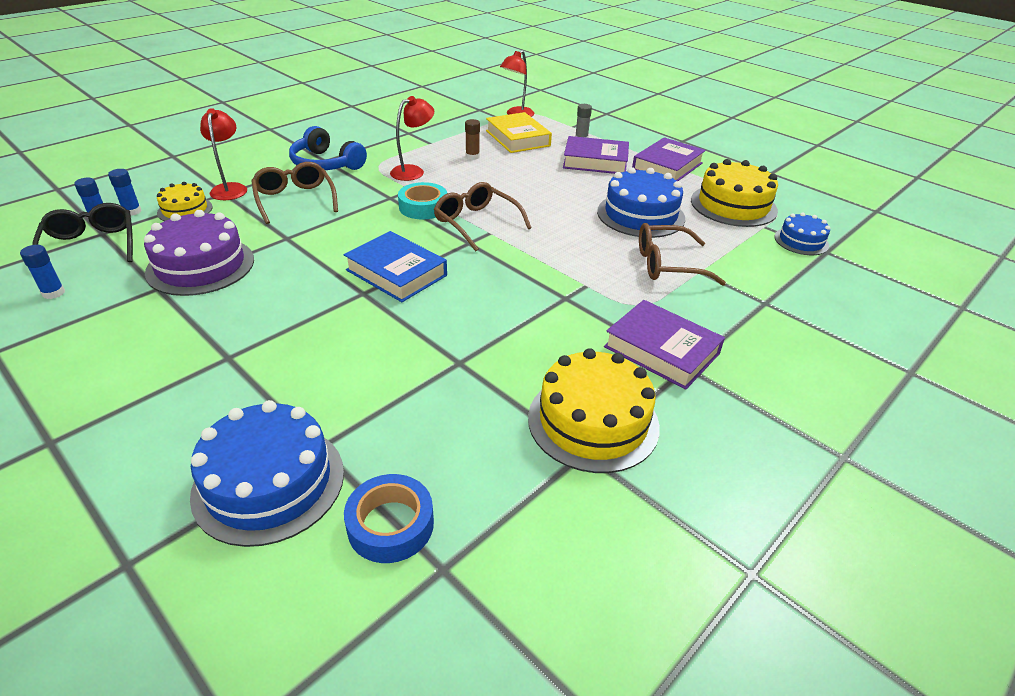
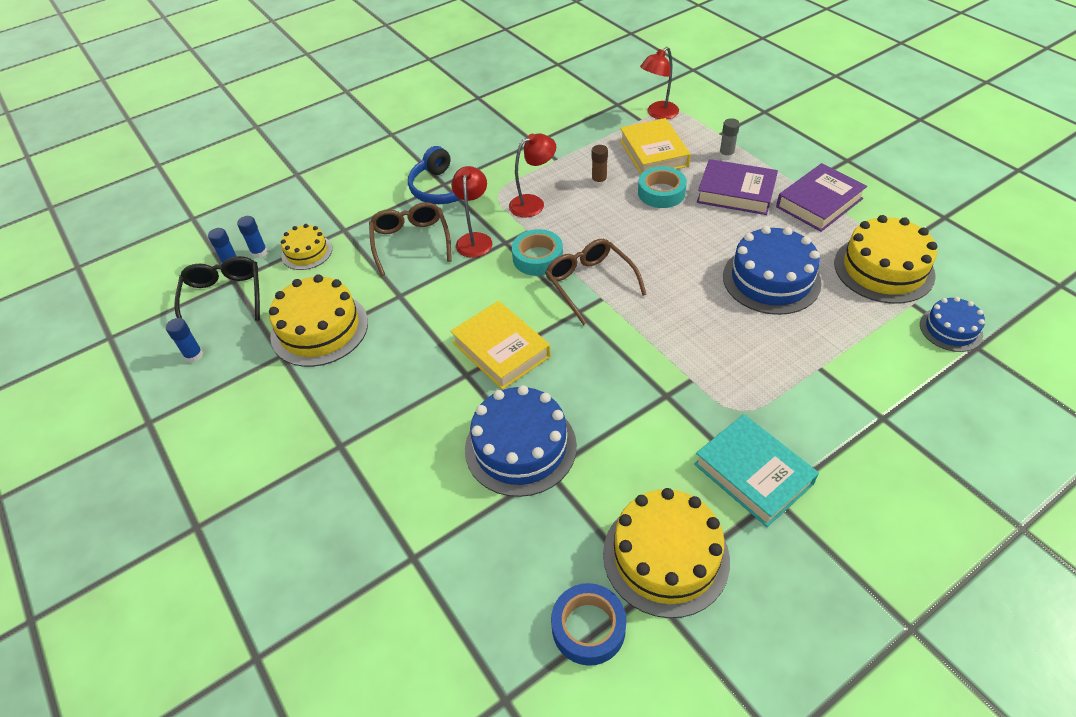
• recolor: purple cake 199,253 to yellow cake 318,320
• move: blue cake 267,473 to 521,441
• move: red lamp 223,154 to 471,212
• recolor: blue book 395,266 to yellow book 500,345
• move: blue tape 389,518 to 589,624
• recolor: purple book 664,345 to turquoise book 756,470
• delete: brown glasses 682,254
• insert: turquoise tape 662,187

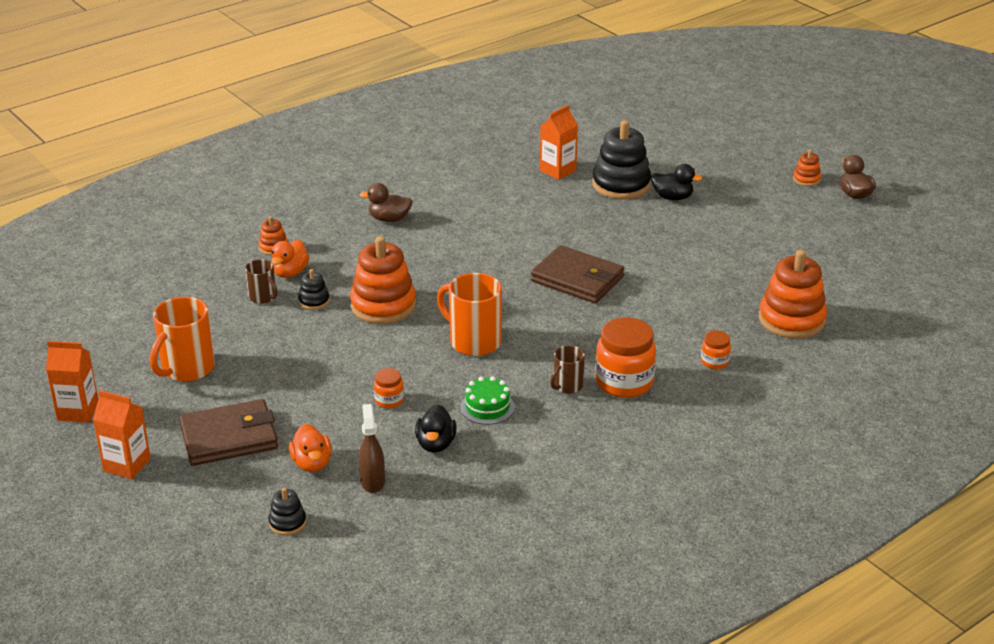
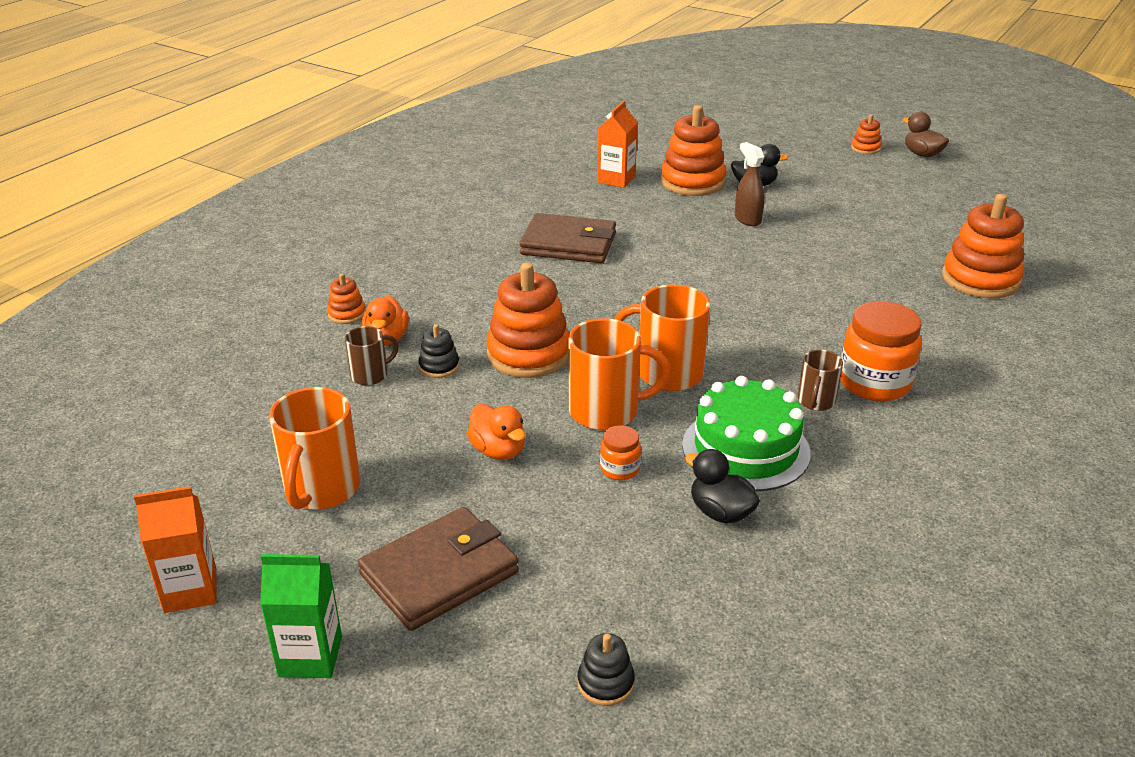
• recolor: orange carton 122,434 to green carton 301,616
• rotate: brown mug 261,281 = 372,355 60 degrees counterclockwise
• move: orange duck 310,448 to 496,432
• move: brown spray bottle 372,448 to 750,184
• delete: brown duck 386,202
• rotate: black duck 436,428 = 722,486 150 degrees clockwise
• resize: green cake 487,400 = 746,433 x1.77
• move: brown wallet 577,274 to 568,238
• recolor: black stacking toy 621,159 to orange stacking toy 693,150
• delete: orange jar 716,349
• insert: orange mug 619,374

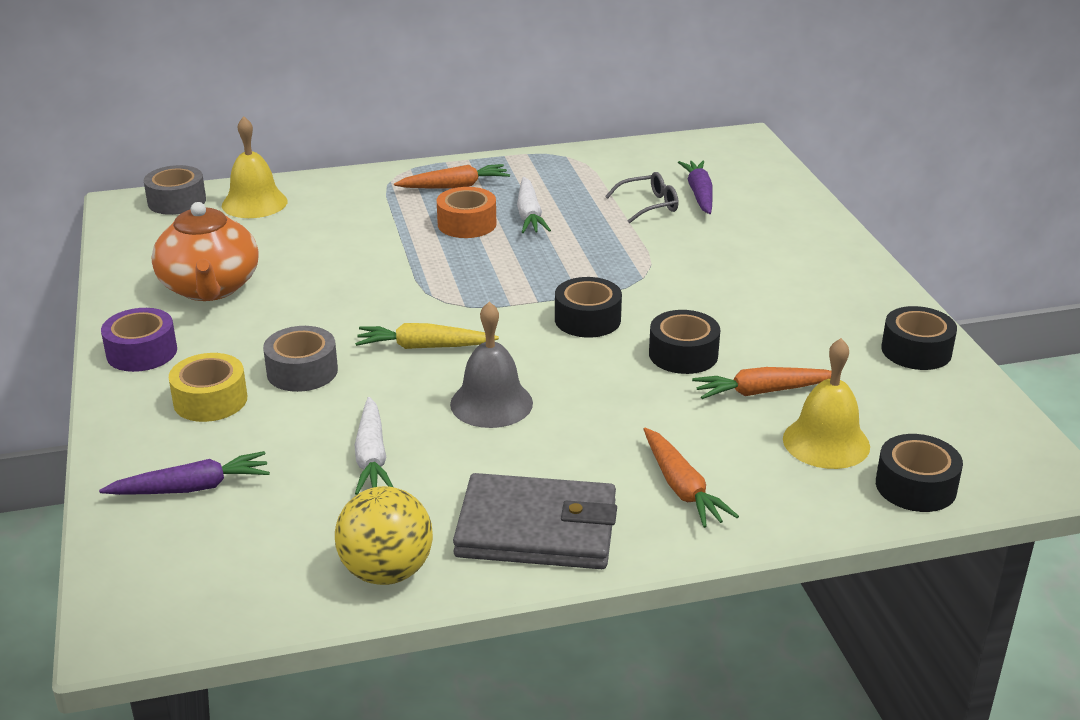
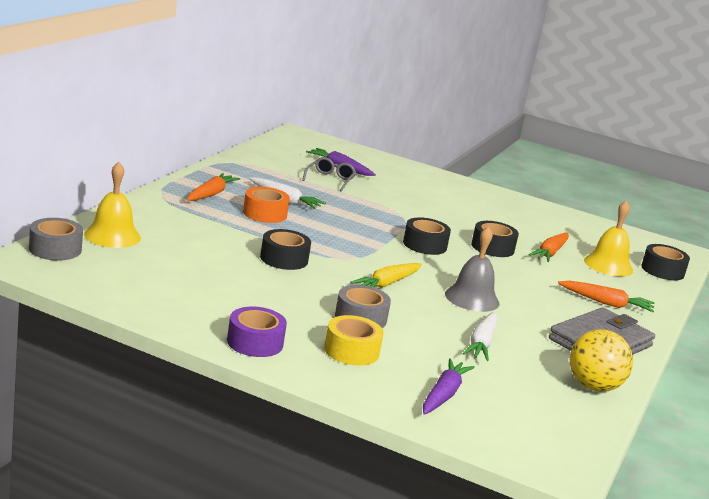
• delete: orange teapot 205,251
• rotate: white carrot 374,446 = 480,336 75 degrees clockwise
• move: black tape 919,338 to 285,249

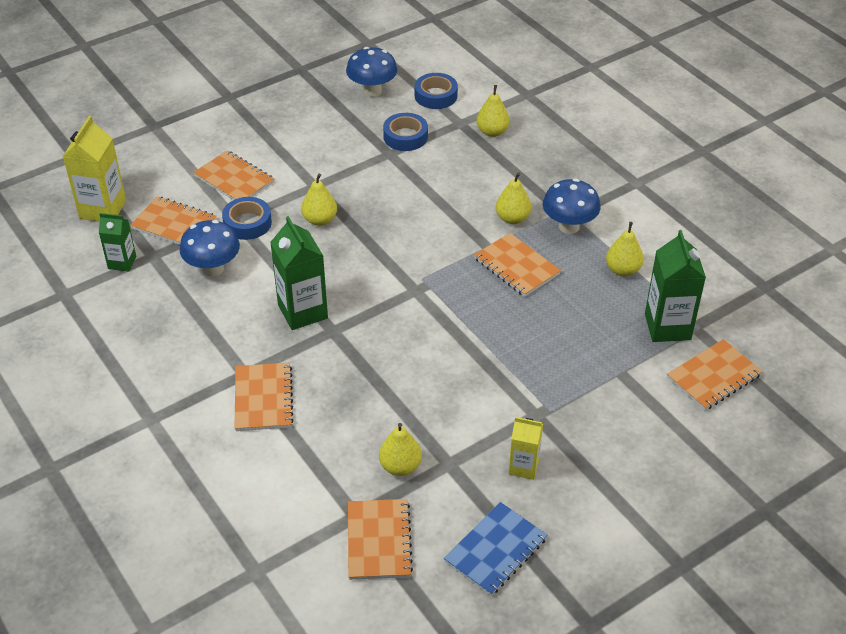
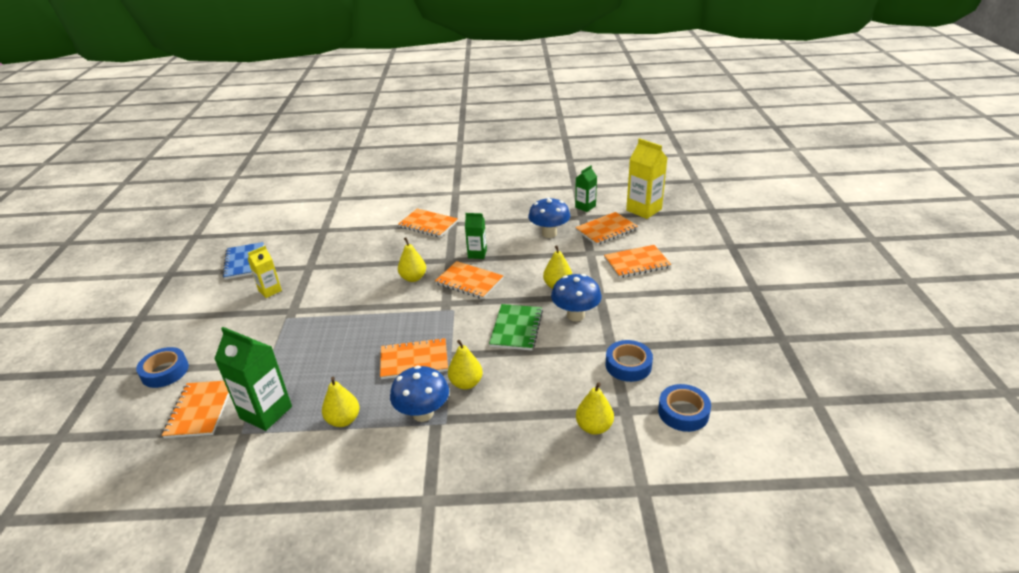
• move: blue tape 247,218 to 162,367
• resize: green carton 299,273 = 476,236 x0.60
• move: blue mushroom 371,72 to 576,297
• move: orange notebook 380,539 to 469,280
• move: yellow pear 400,449 to 412,259
• insert: green notebook 516,327

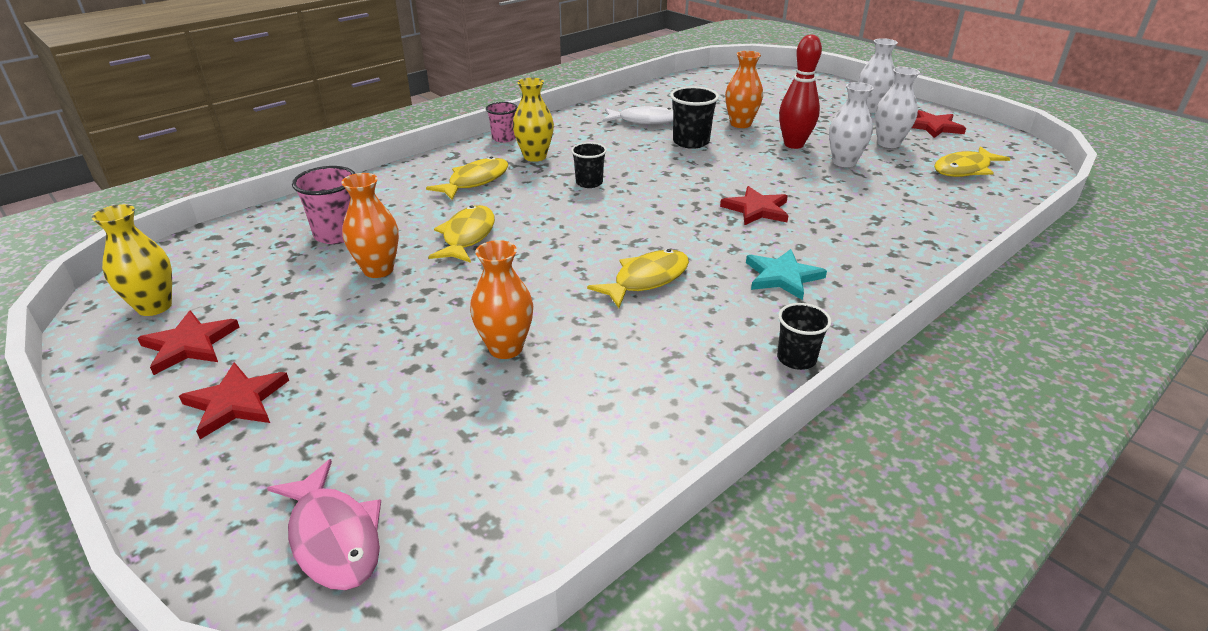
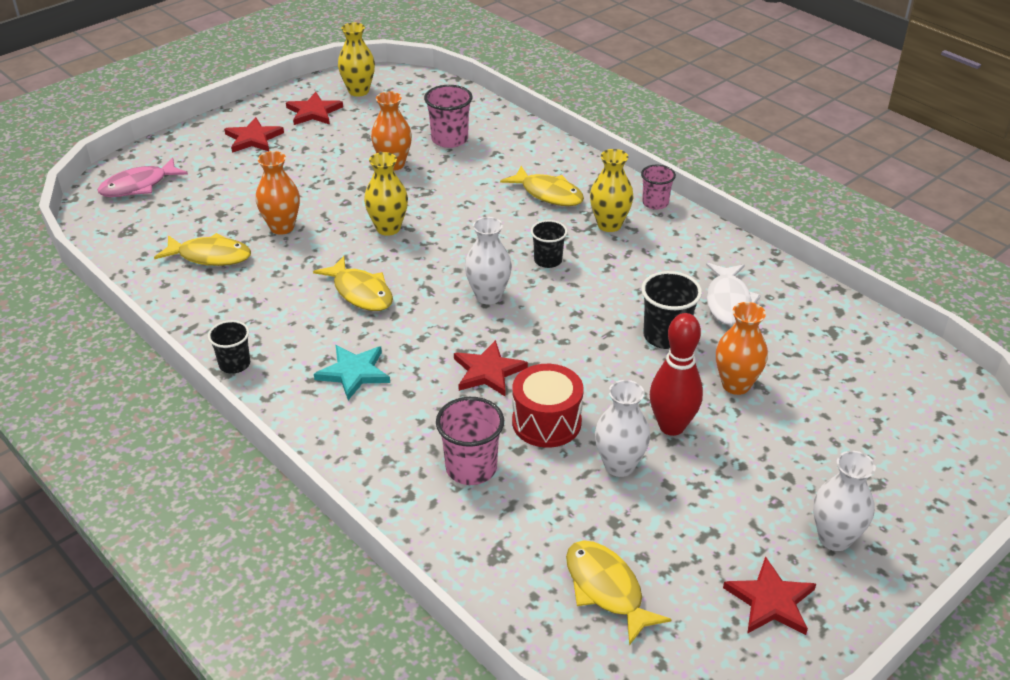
• move: yellow fish 461,234 to 202,249
• move: white vase 897,107 to 488,261
• insert: yellow vase 386,194
• insert: pink cup 470,441
• insert: red drum 548,406

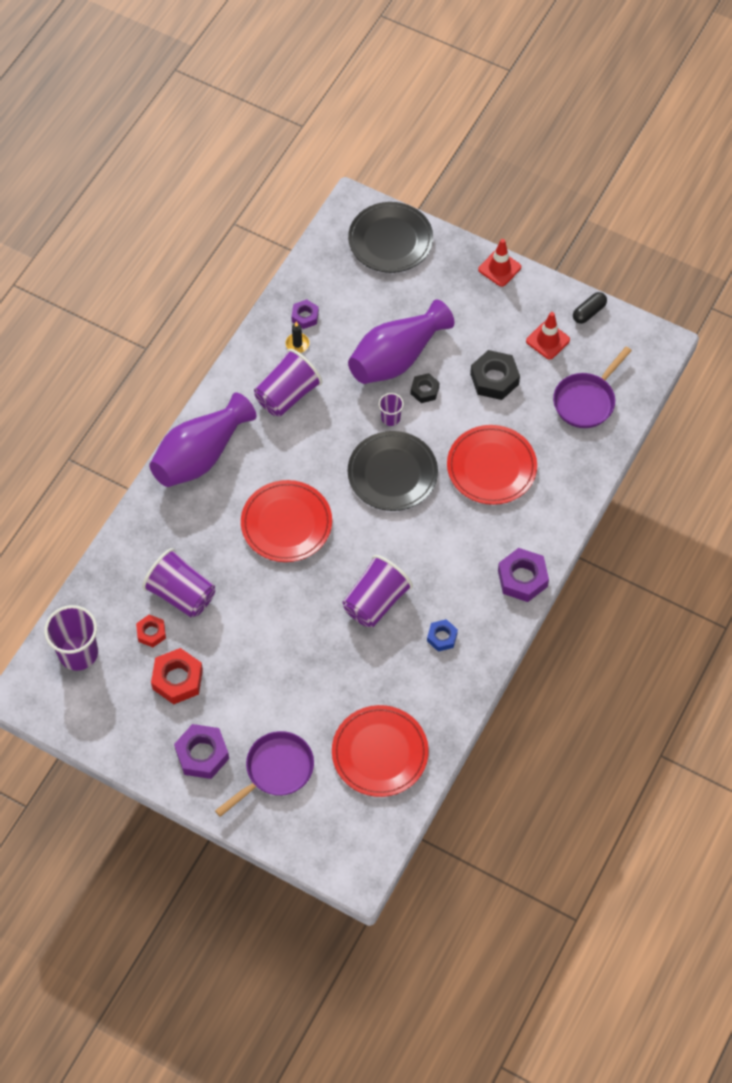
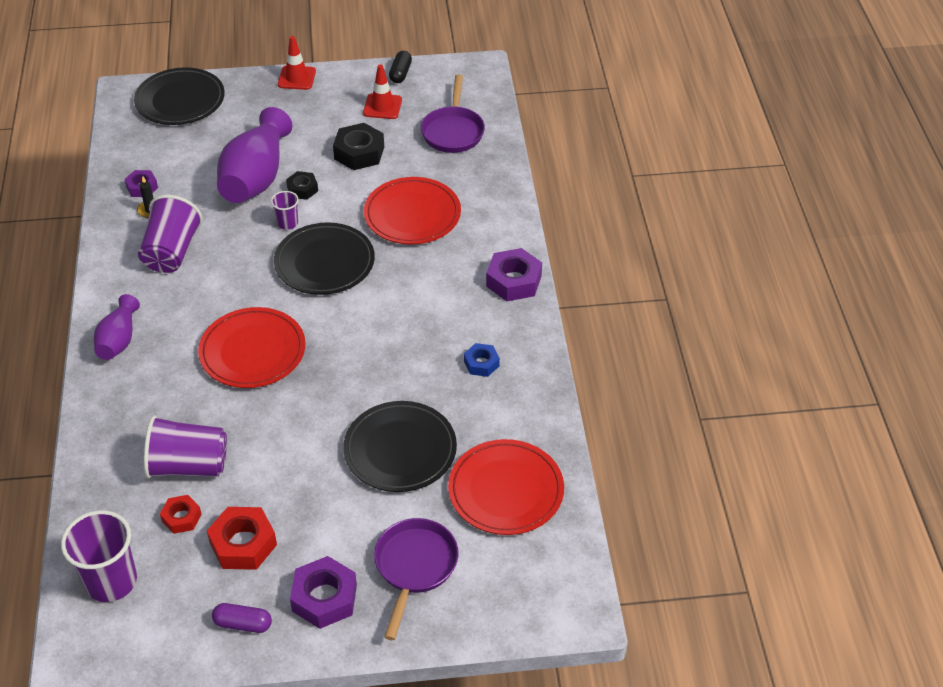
• resize: purple vase 202,439 = 117,327 x0.56
• delete: purple cup 377,591
• insert: purple capsule 242,618
• insert: black plate 400,446

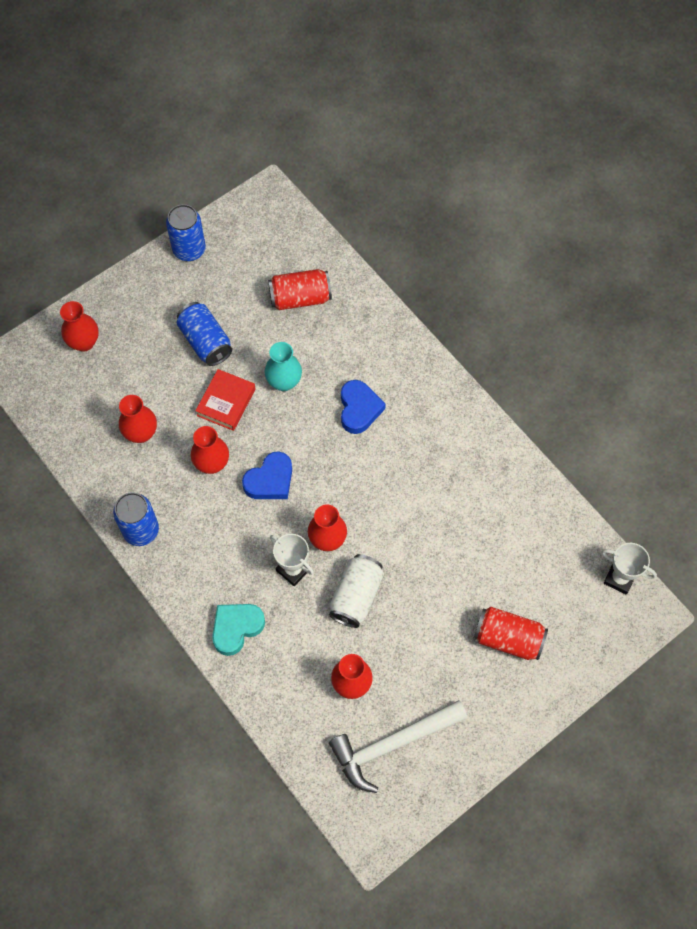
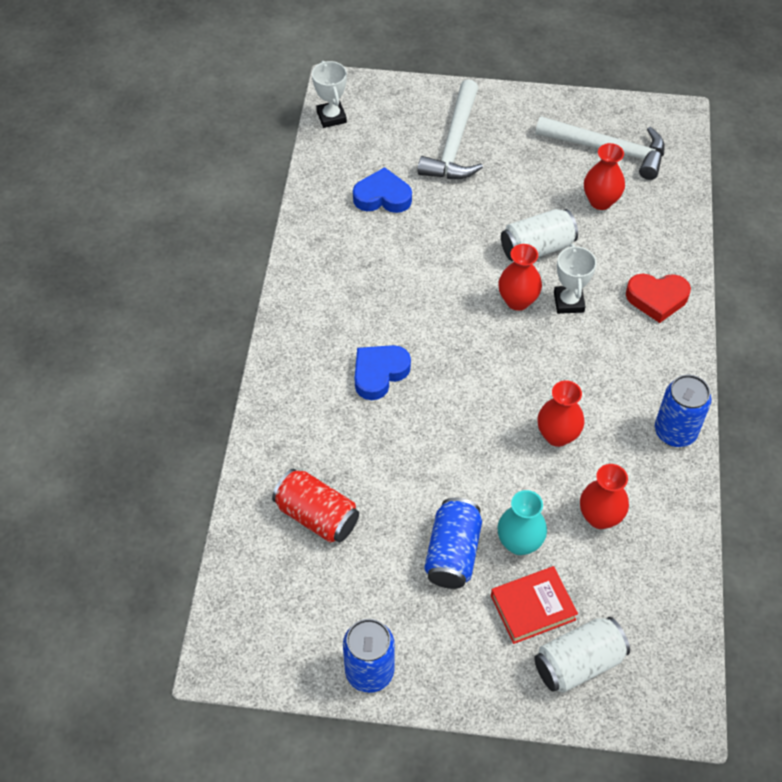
• replace: red vase 79,326 to white can 582,655
• move: red book 225,400 to 534,605
• recolor: turquoise heart 238,630 to red heart 658,298
• move: blue heart 267,475 to 382,190
• move: turquoise vase 283,366 to 522,522
• replace: red can 511,633 to white hammer 450,129

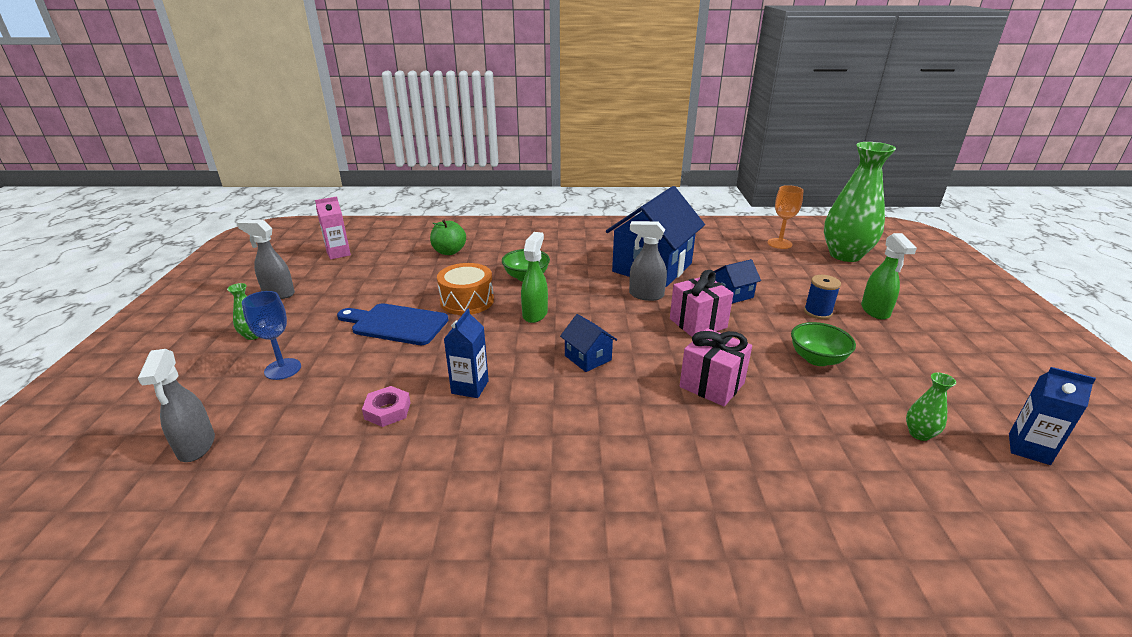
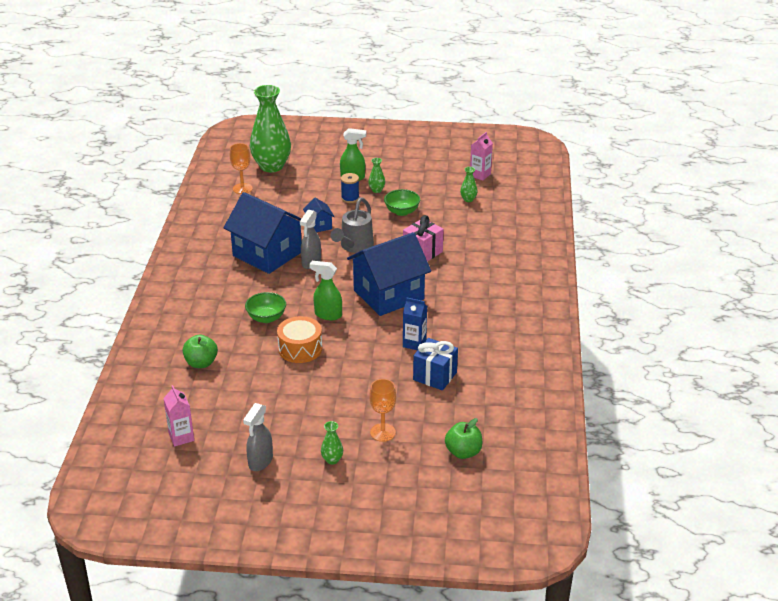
• replace: grey spray bottle 176,405 to green apple 463,438
• recolor: blue goblet 271,335 to orange goblet 382,410
• delete: blue cutting board 393,324
• replace: pink nut 386,406 to blue gift 435,364
• resize: blue house 588,343 = 389,274 x2.27
• replace: pink gift 702,303 to grey watering can 352,225
• recolor: blue carton 1052,416 to pink carton 481,156
• insert: green vase 376,175

